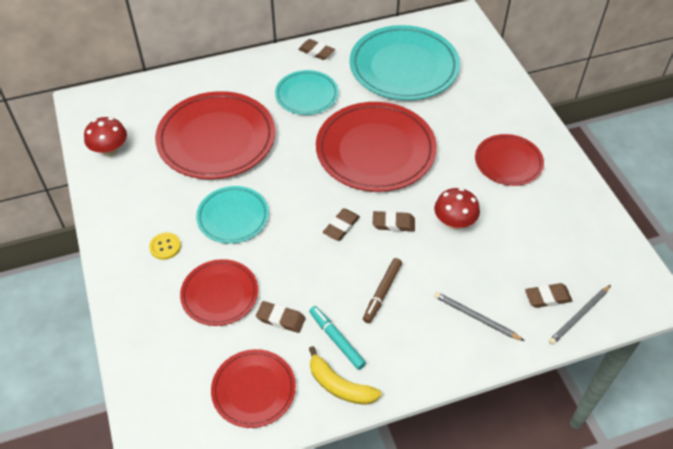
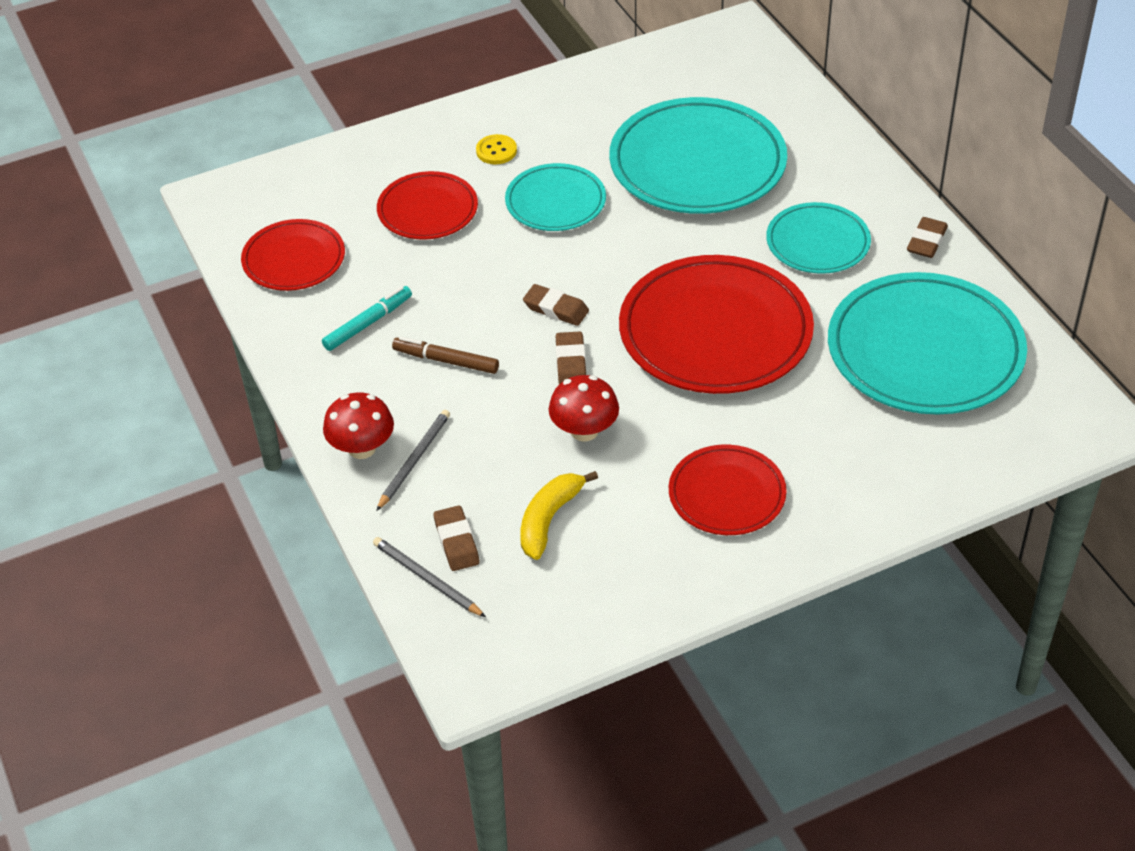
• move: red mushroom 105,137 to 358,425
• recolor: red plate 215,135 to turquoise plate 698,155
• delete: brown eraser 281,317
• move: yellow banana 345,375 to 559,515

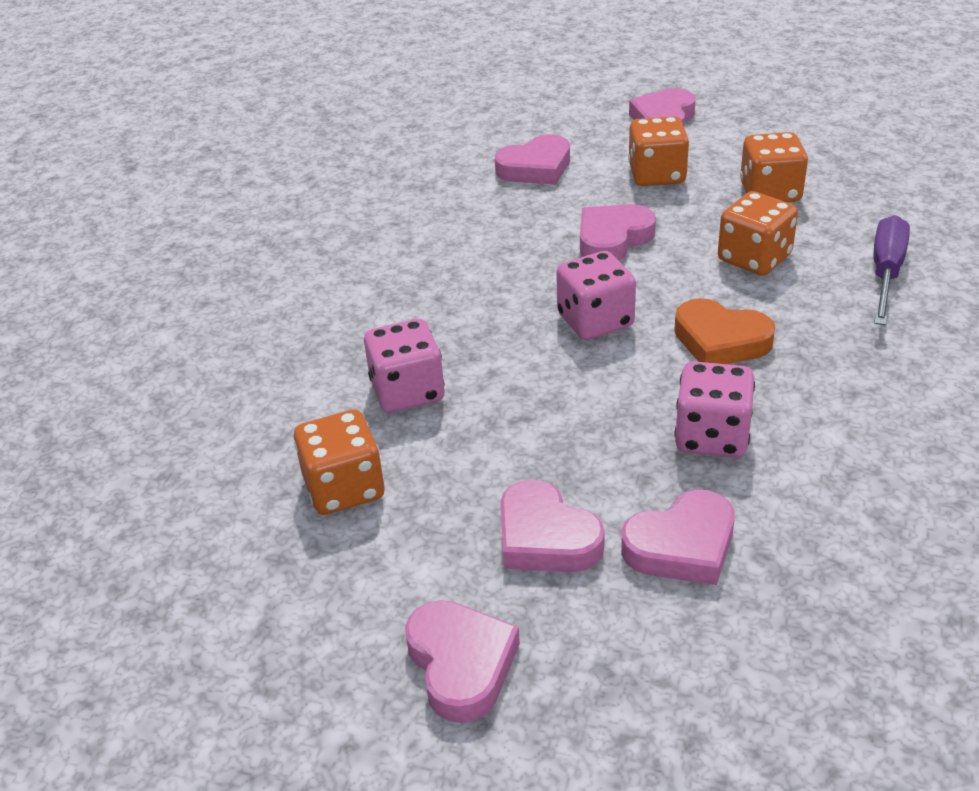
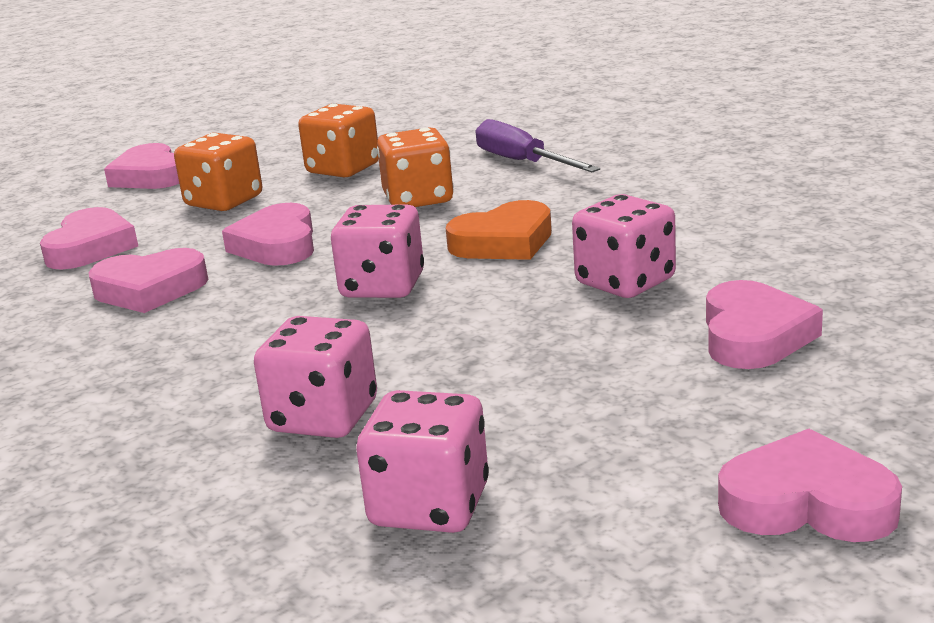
• recolor: orange dice 339,462 to pink dice 422,461
• move: pink heart 552,525 to 148,280

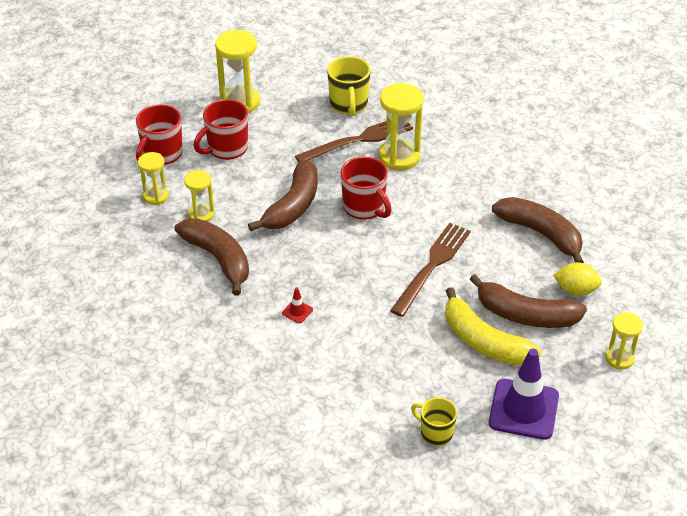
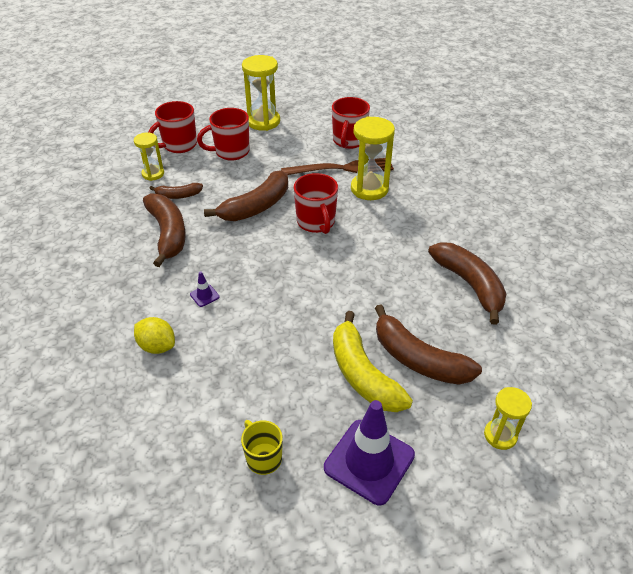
• replace: yellow hourglass 199,196 to brown banana 176,191
• recolor: red traffic cone 297,305 to purple traffic cone 205,289
• recolor: yellow mug 349,86 to red mug 351,123
• delete: brown fork 430,270
• move: yellow lemon 577,279 to 154,335

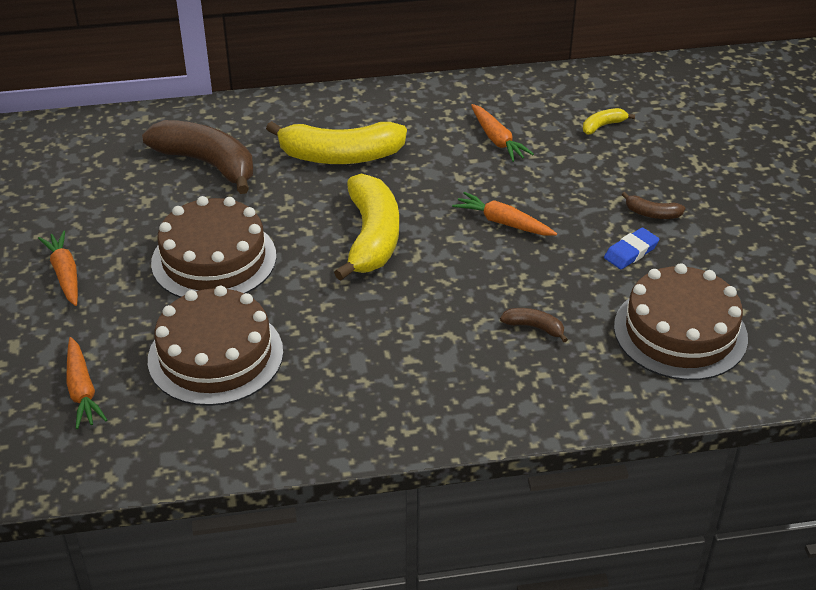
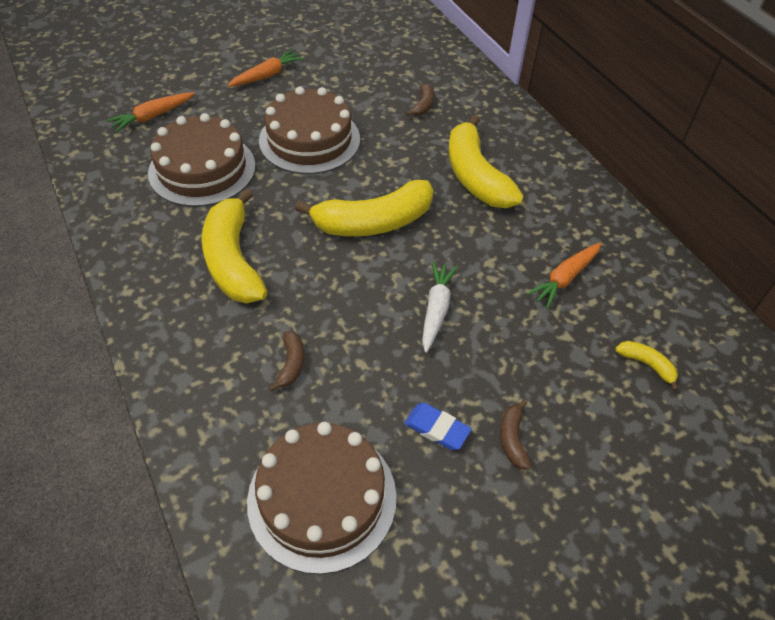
• resize: brown banana 197,157 = 420,99 x0.43
• recolor: orange carrot 504,214 to white carrot 440,307
• insert: yellow banana 234,245

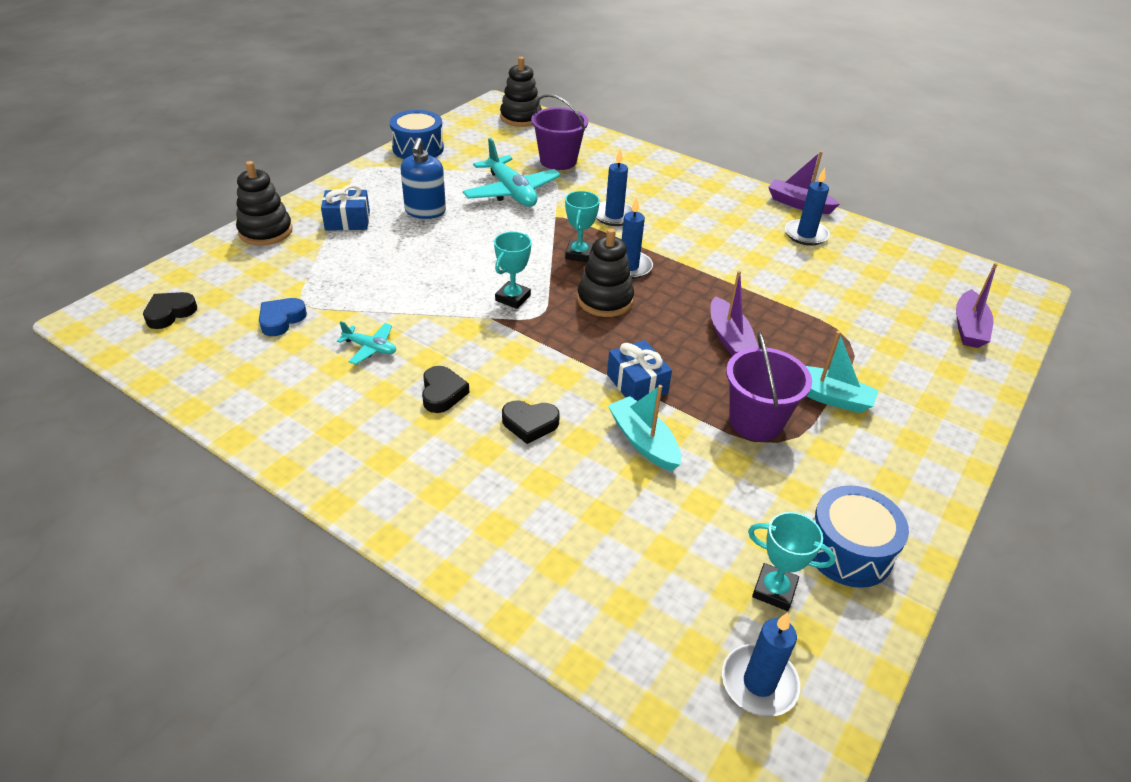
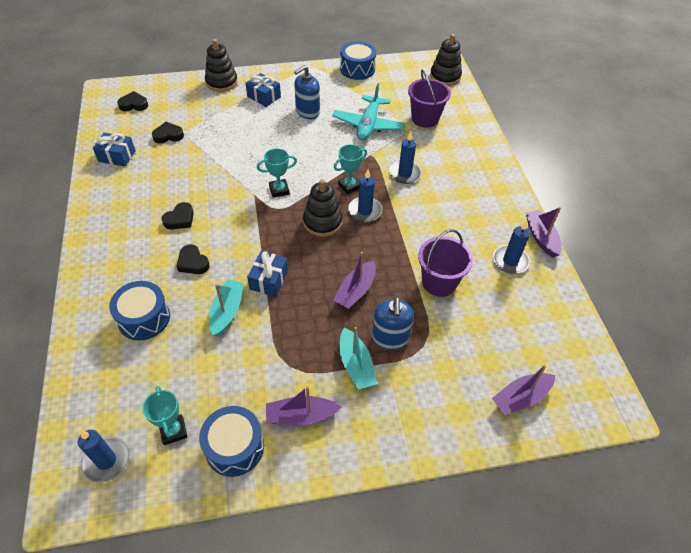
• recolor: blue heart 283,317 to black heart 168,133
• delete: turquoise plane 366,343
• move: purple bucket 769,386 to 445,263
• insert: blue gift 114,150
• insert: blue drum 139,310
• insert: purple boat 303,405
• insert: blue soap dispenser 393,323

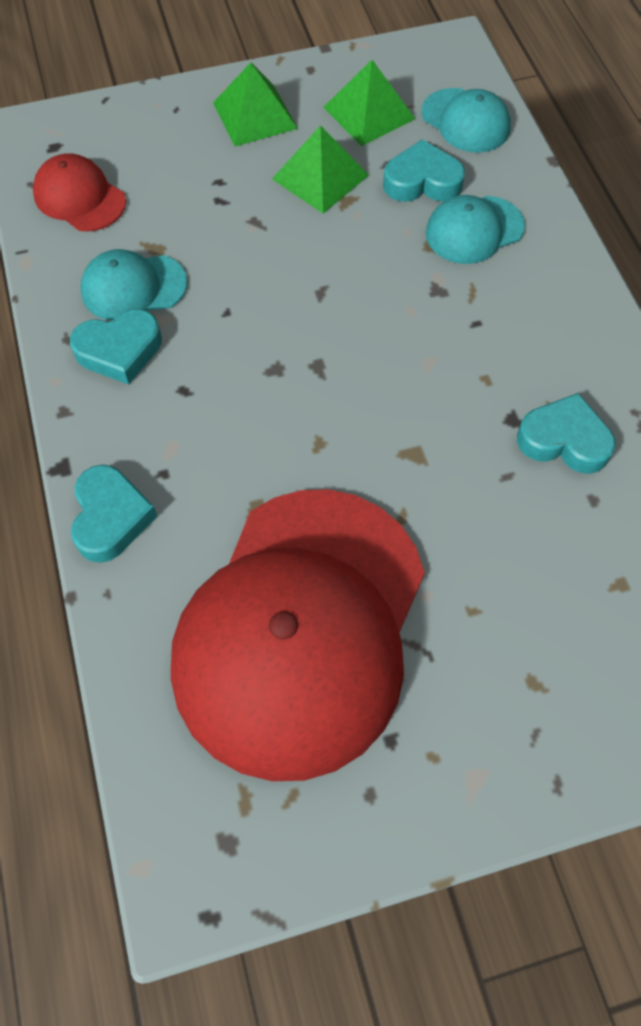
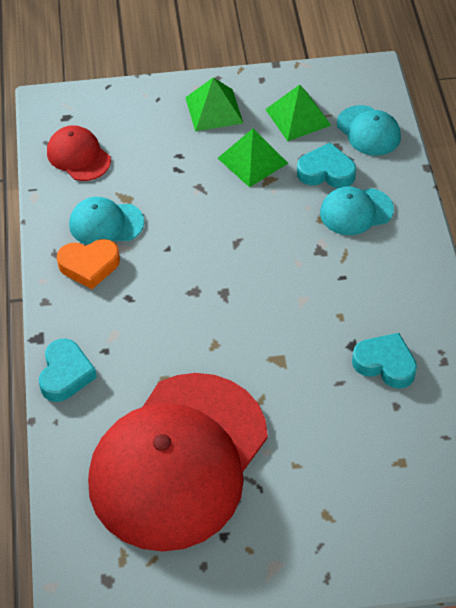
• recolor: turquoise heart 116,347 to orange heart 88,264

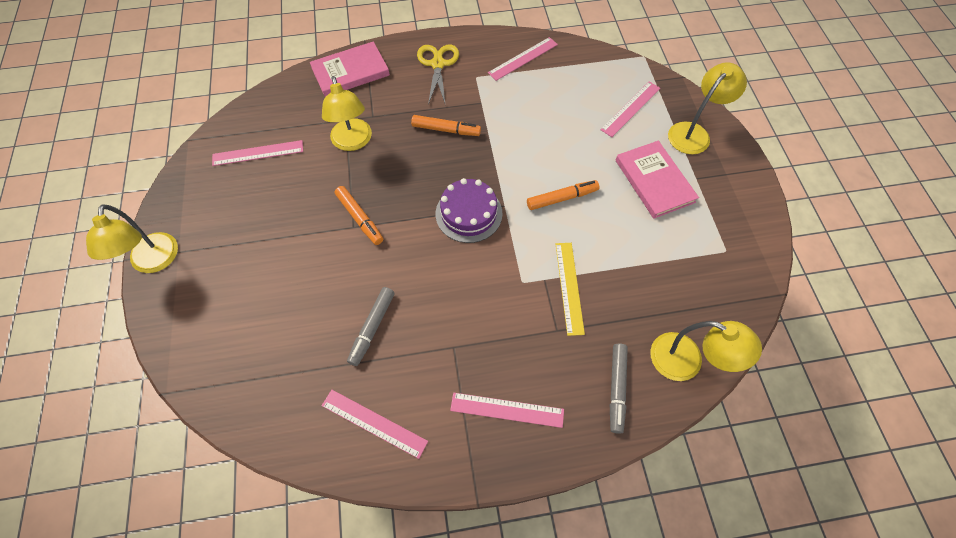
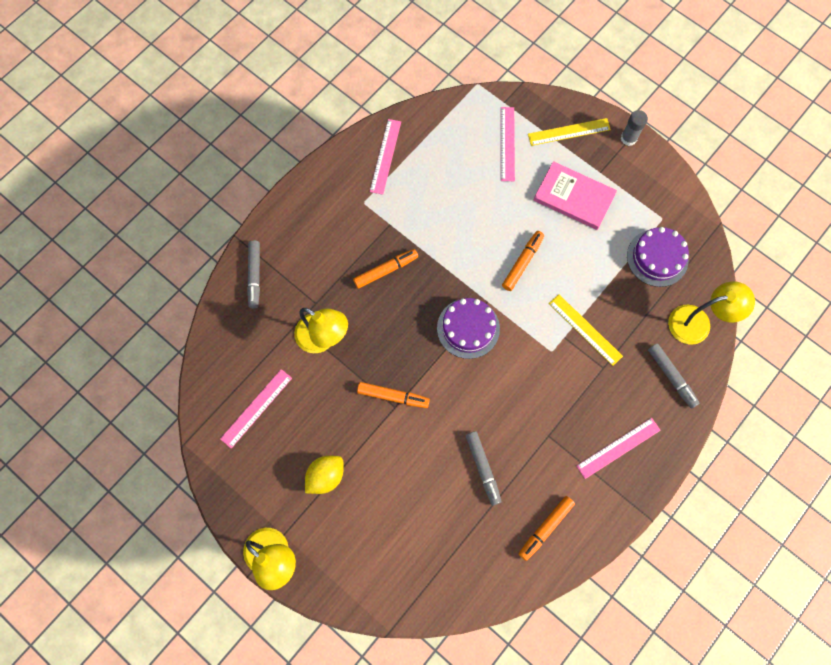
• replace: pink book 350,69 to grey marker 253,274
• replace: pink ruler 375,424 to orange marker 547,528
• delete: yellow scissors 438,75
• replace: yellow lamp 707,108 to yellow ruler 569,132
• insert: yellow lemon 324,475
• insert: grey glue stick 634,128
• insert: purple cake 658,257

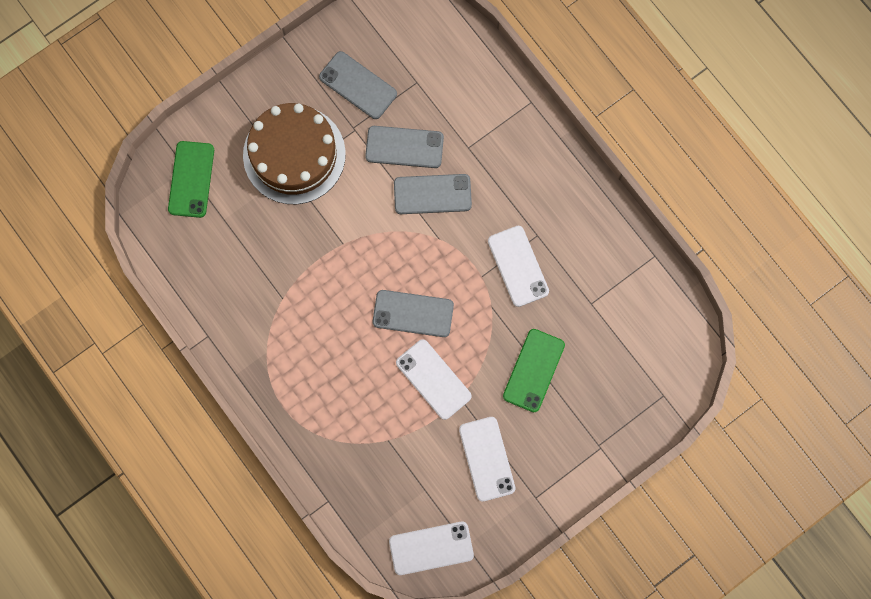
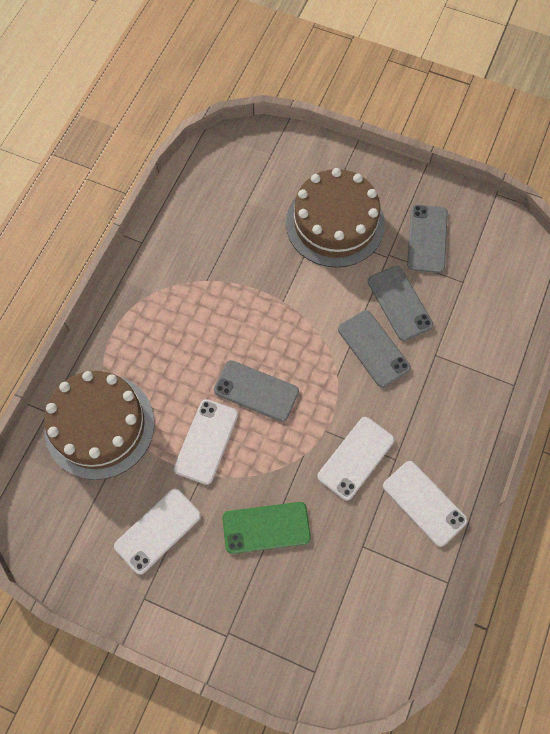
• delete: green phone 191,179
• rotate: grey phone 413,313 = 256,391 45 degrees counterclockwise
• move: white phone 431,548 to 425,504
• insert: brown cake 99,425

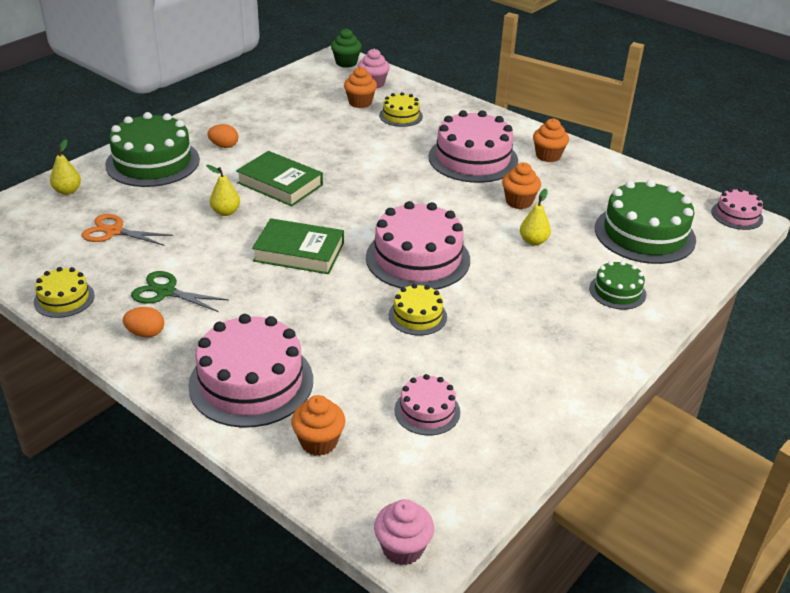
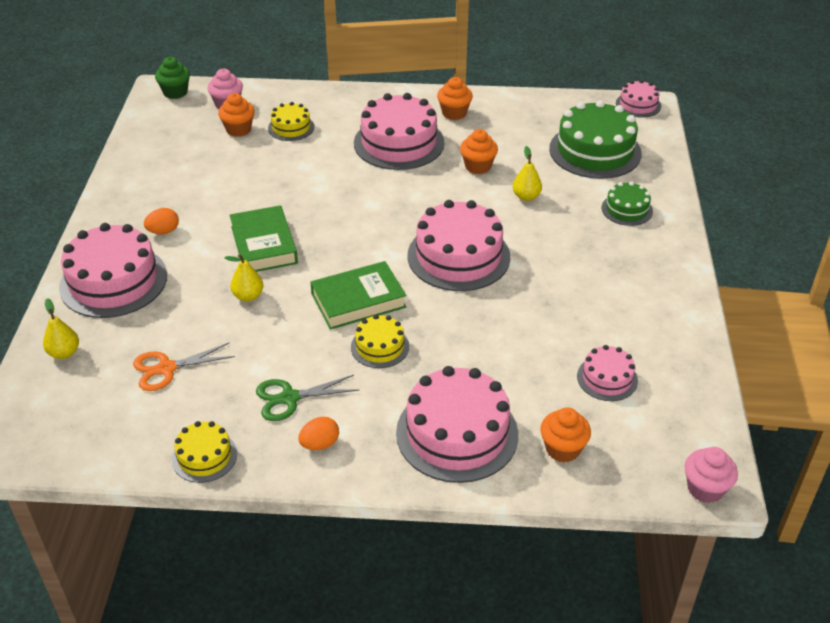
• recolor: green cake 152,149 to pink cake 113,270
• rotate: green book 279,178 = 264,238 75 degrees clockwise
• move: yellow cake 418,310 to 380,341

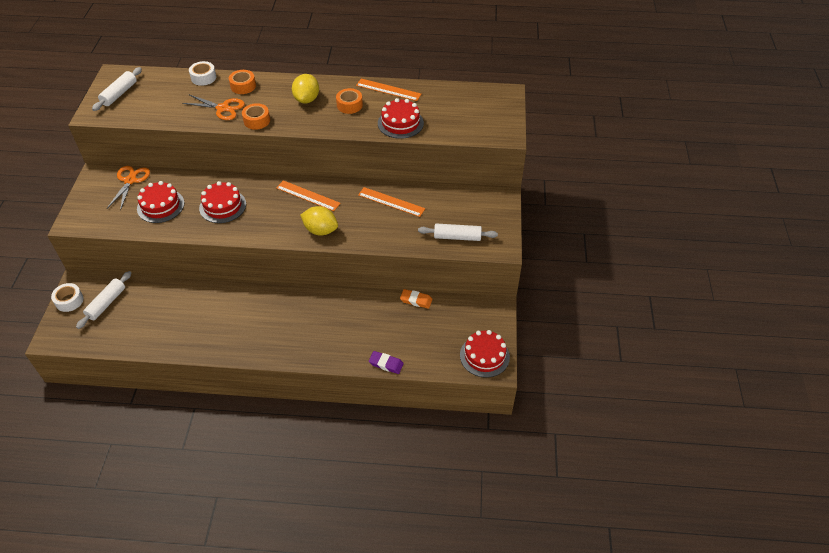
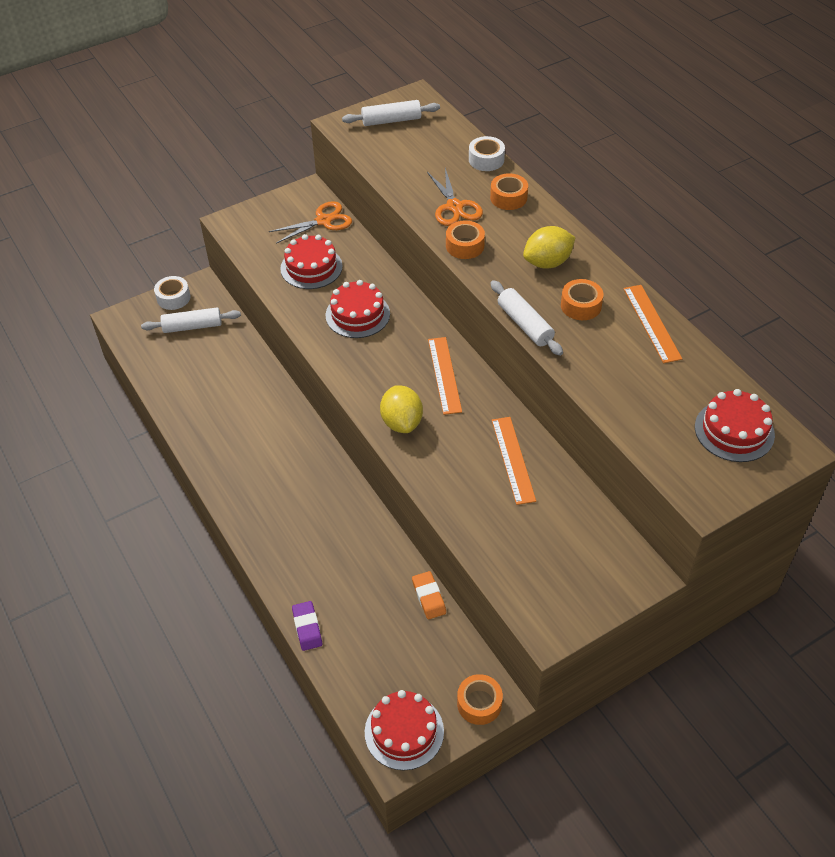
• move: red cake 401,118 to 735,425
• move: white rolling pin 458,232 to 526,318
• insert: orange tape 480,699

